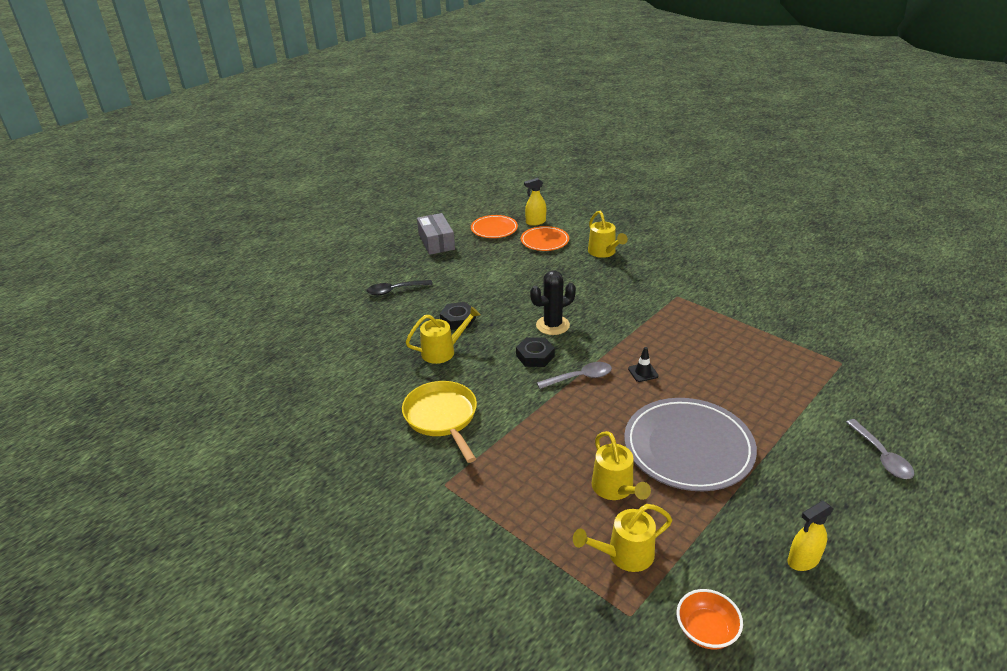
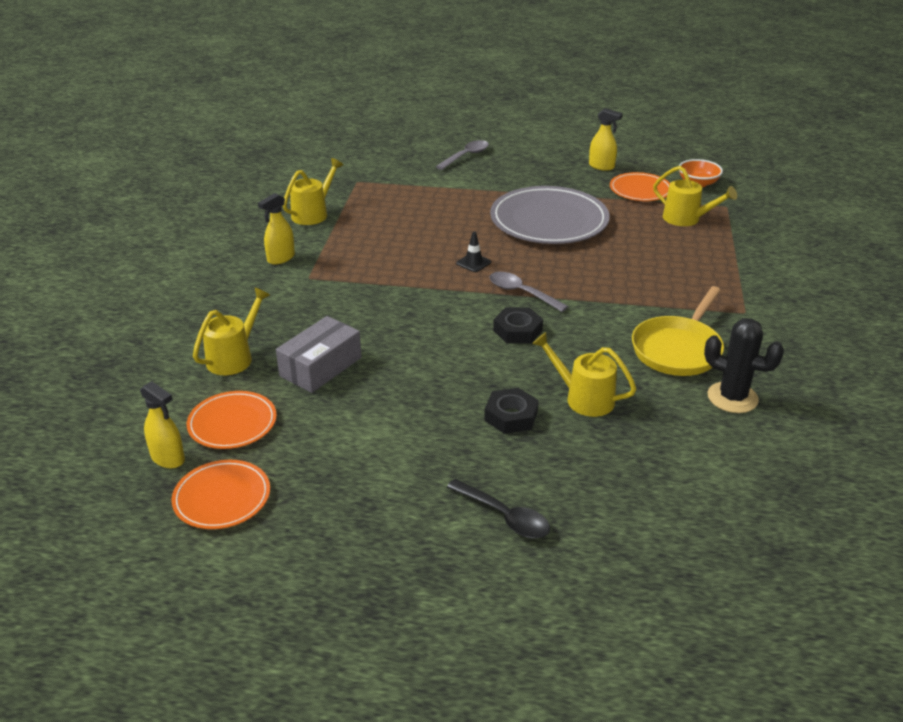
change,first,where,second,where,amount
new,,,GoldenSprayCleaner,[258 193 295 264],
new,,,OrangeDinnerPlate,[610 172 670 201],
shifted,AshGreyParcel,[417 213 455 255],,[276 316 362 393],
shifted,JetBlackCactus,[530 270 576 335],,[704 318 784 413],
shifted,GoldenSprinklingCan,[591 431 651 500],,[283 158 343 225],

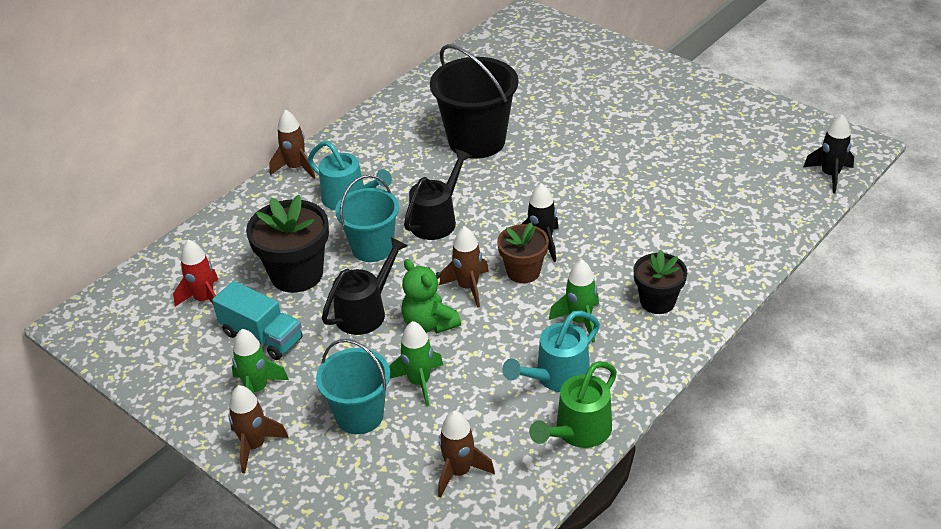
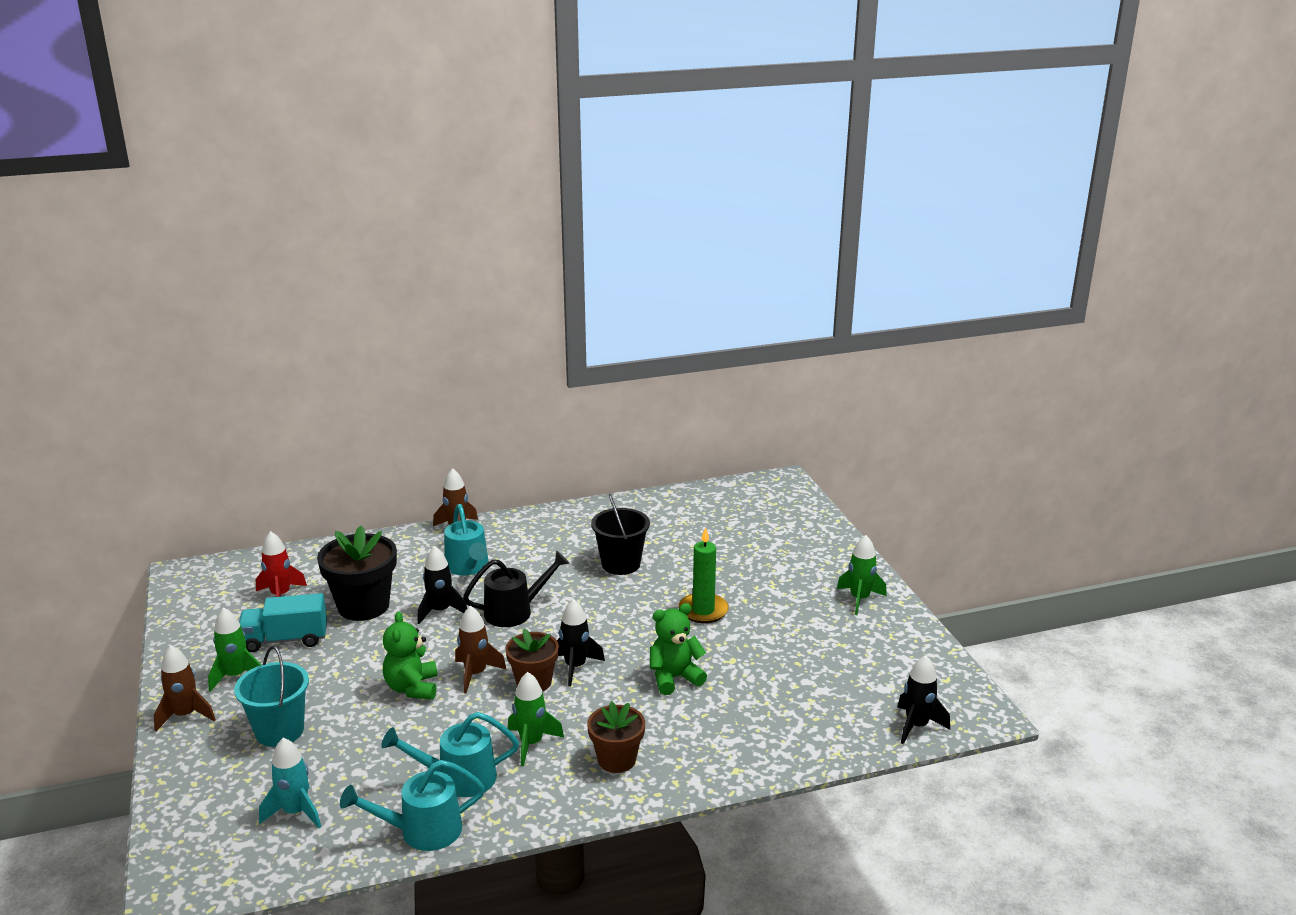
change,first,where,second,where,amount
gone,JetBlackSprinklingCan,[322 237 408 335],,,
new,,,GreenStuffedBear,[650 603 707 695],
new,,,GreenCandle,[679 527 729 623],
shifted,GreenToyRocket,[389 321 443 407],,[837 535 887 615],
swapped,TealPail,[335 175 399 262],JetBlackToyRocket,[417 546 467 624],
repainted,BrownToyRocket,[438 411 495 497],TealToyRocket,[259 738 321 828],
repainted,GreenSprinklingCan,[529 361 617 448],TealSprinklingCan,[340 760 485 851],
repainted,JetBlackFlowerPot,[634 250 687 314],BrownFlowerPot,[587 701 645 773],
rotated,TealLorry,[212 281 303 360],,[239 593 327 652],105 degrees clockwise
scaled,JetBlackPail,[430 44 518 159],,[591 494 650 575],x0.66

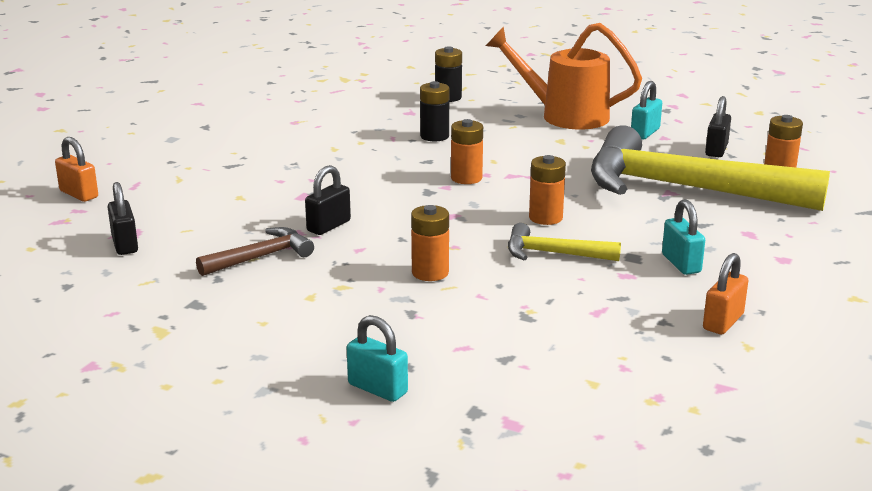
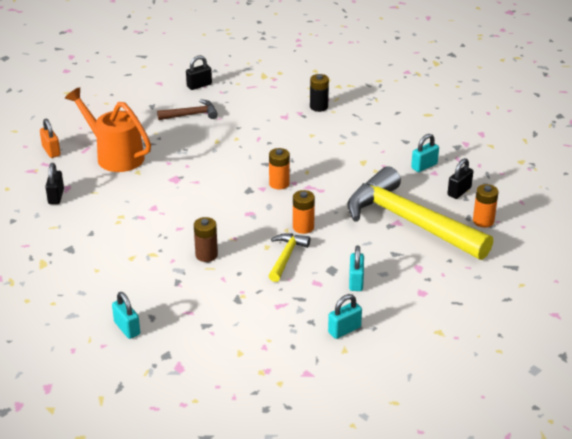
change,first,where,second,where,amount
gone,JetBlackBattery,[420 81 449 141],,,
shifted,BrownCarpenter'sHammer,[196 227 314 276],,[157 99 218 120],
shifted,JetBlackSmallLock,[305 165 351 235],,[186 55 212 90],
shifted,OrangeSprinklingCan,[486 23 642 129],,[65 87 151 172],
repainted,OrangeBattery,[411 205 449 281],BrownBattery,[194 217 218 262],
repainted,OrangeSmallLock,[703 253 748 334],TealSmallLock,[328 294 362 339],
rotated,GoldenCarpenter'sHammer,[508 223 621 261],,[269 233 310 282],75 degrees clockwise

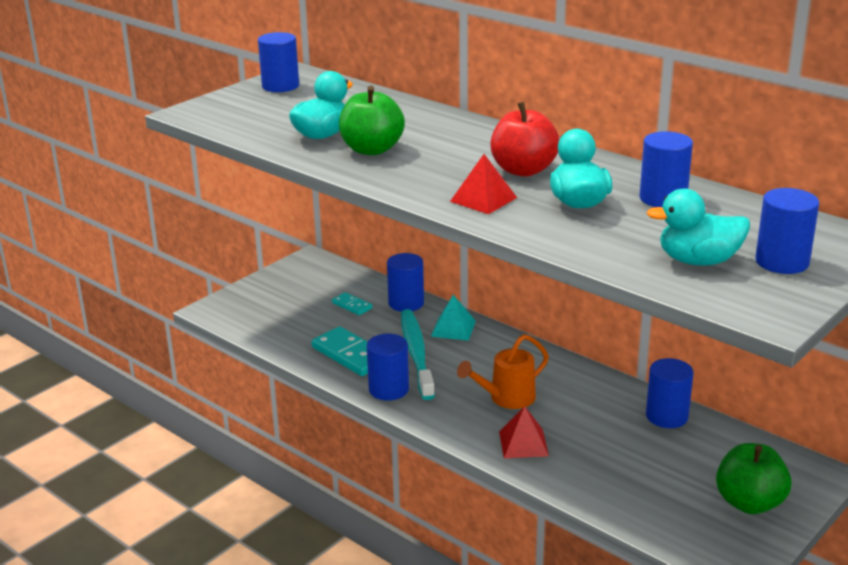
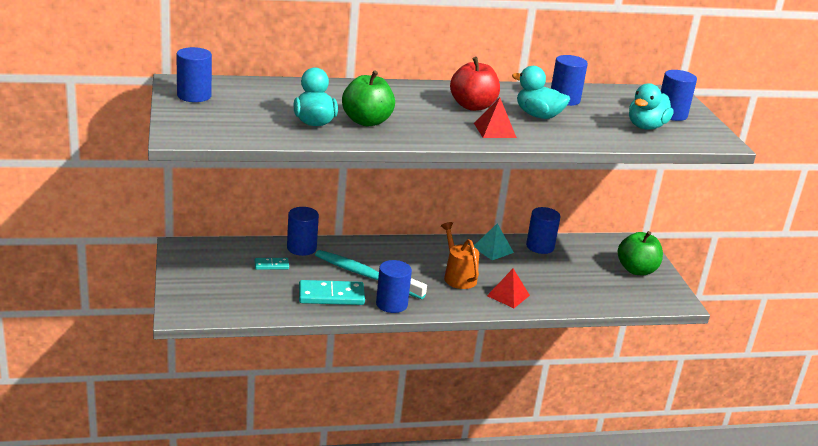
change,first,where,second,where,amount
shifted,TealPyramidShape,[431 295 476 341],,[474 224 514 260],
rotated,OrangeSprinklingCan,[457 334 549 409],,[441 222 479 289],150 degrees clockwise

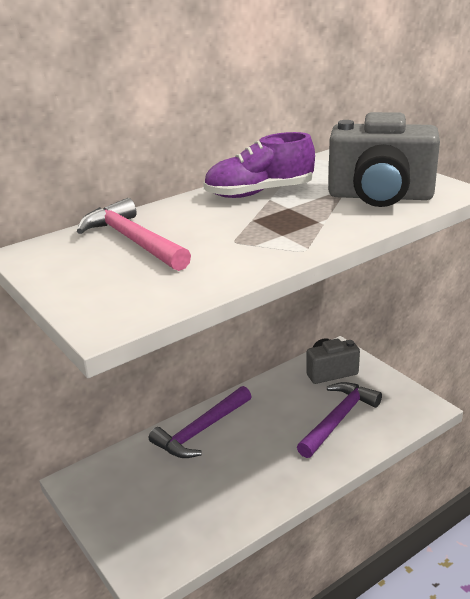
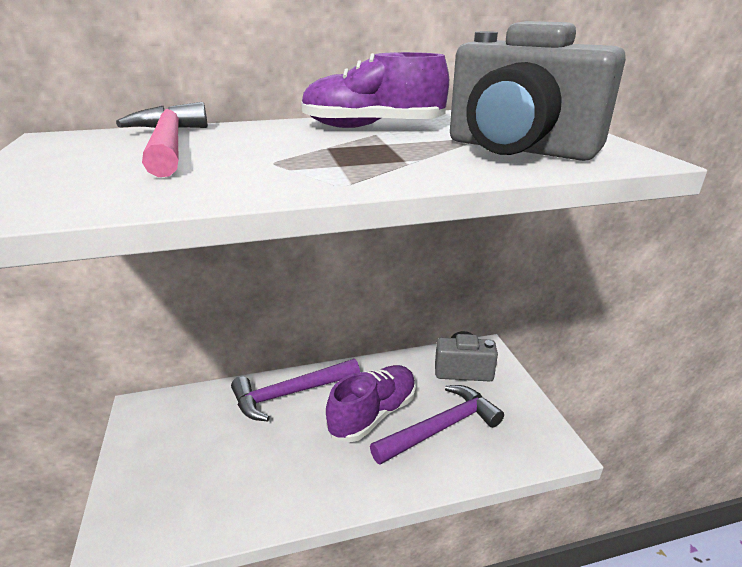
change,first,where,second,where,amount
new,,,PurpleLaceUpShoe,[326 365 416 442],

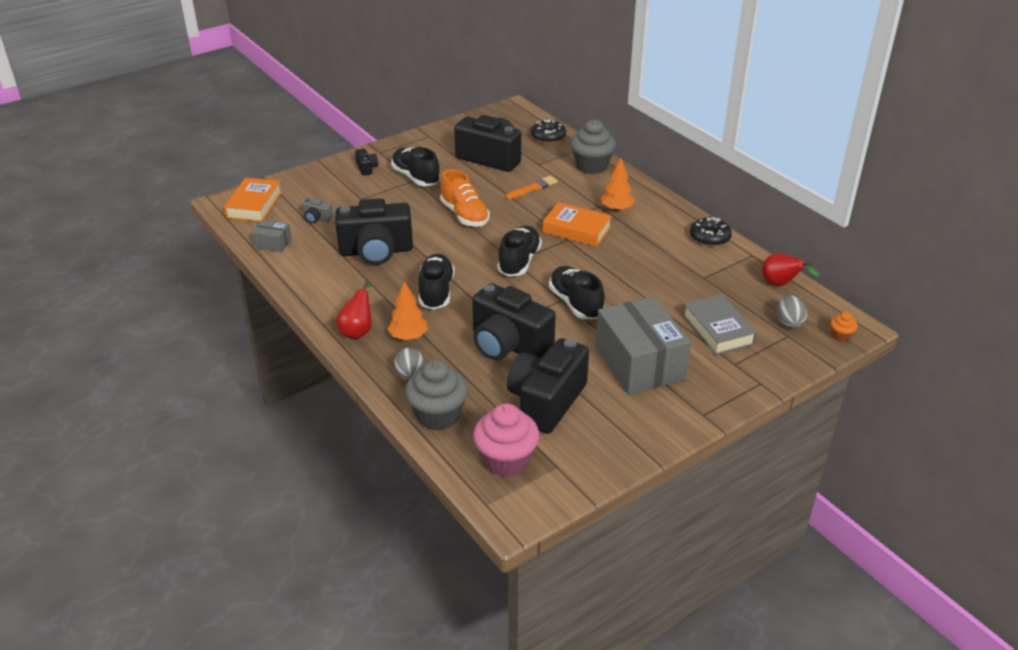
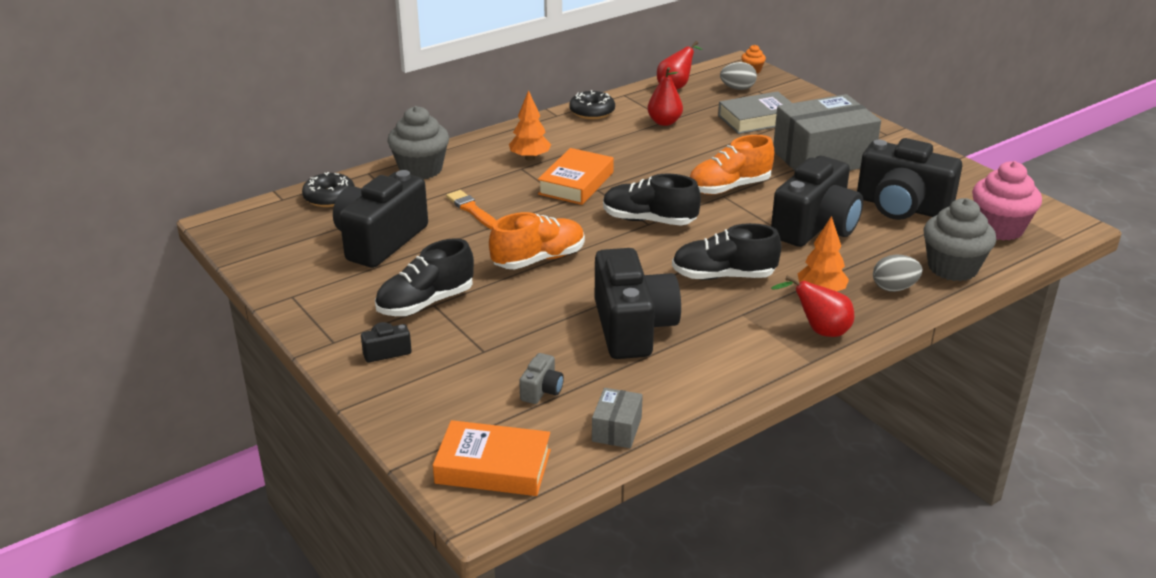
change,first,where,second,where,amount
new,,,RedPearFruit,[647 67 683 126],
repainted,JetBlackLaceUpShoe,[549 266 605 319],OrangeLaceUpShoe,[690 135 774 195],

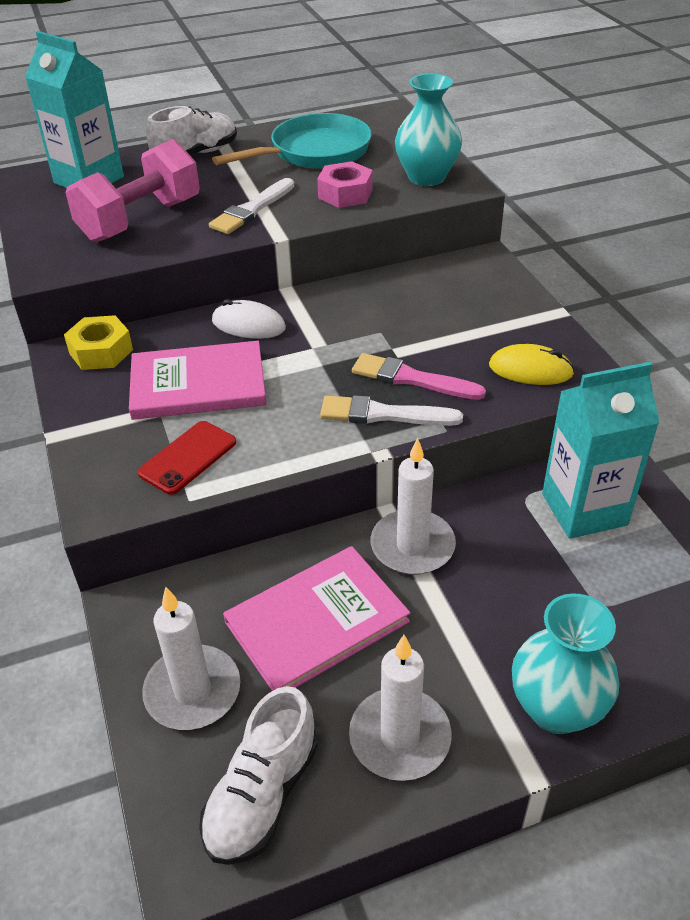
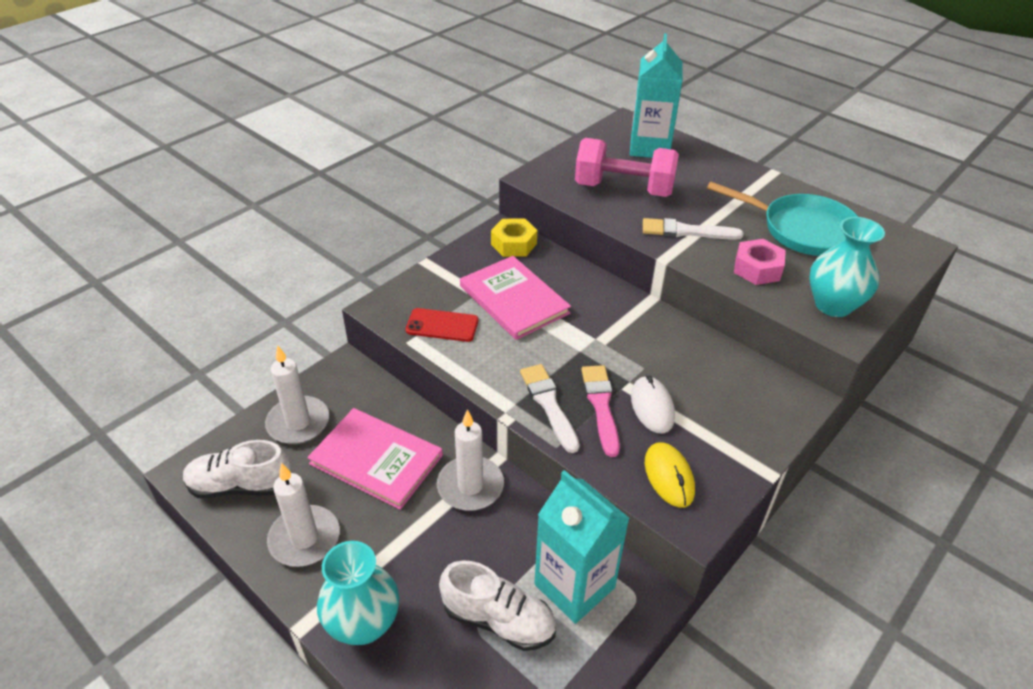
change,first,where,second,where,amount
shifted,SnowWhiteLaceUpShoe,[146 106 237 155],,[439 560 556 651],
shifted,SnowWhitePcMouse,[212 299 286 339],,[631 376 675 434],

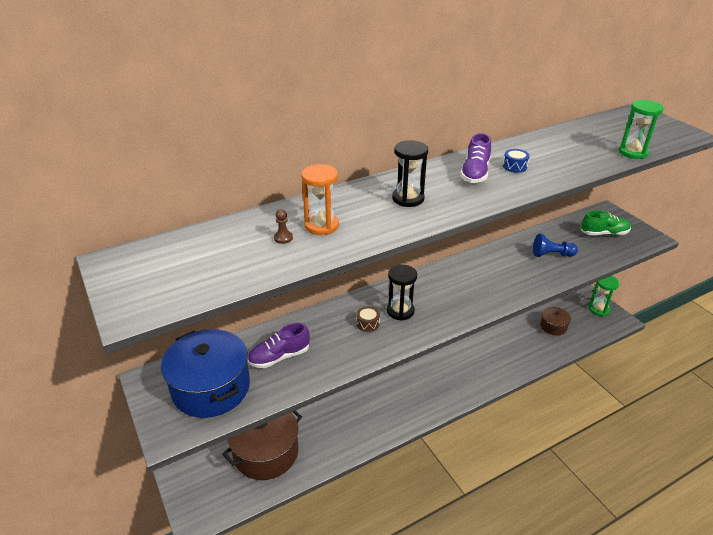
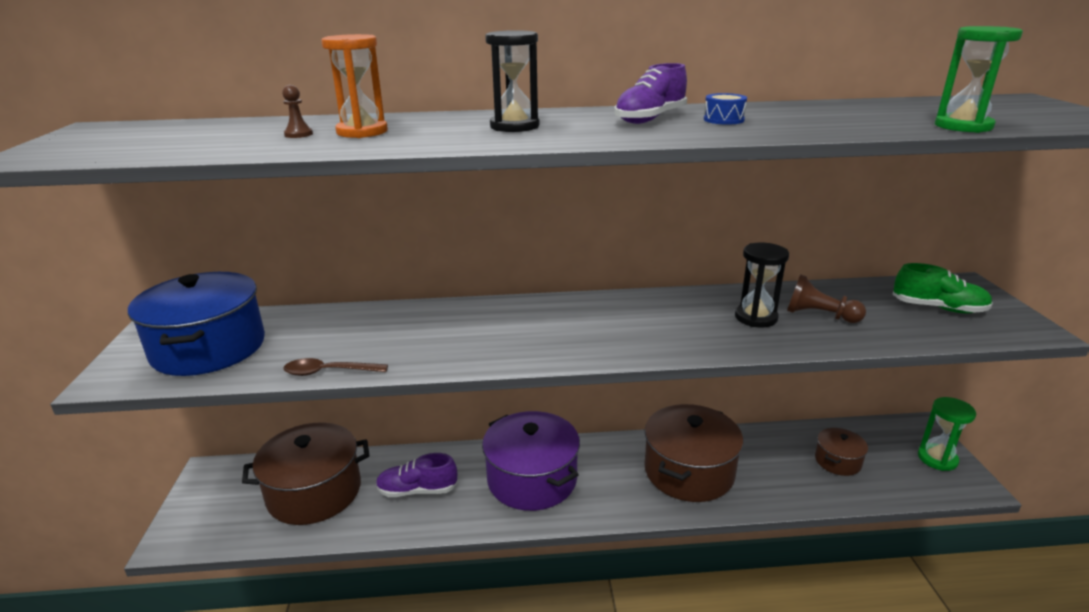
change,first,where,second,where,amount
gone,BrownToyDrum,[356 306 380 332],,,
new,,,BrownTablespoon,[284 358 388 376],
new,,,PurplePot,[482 411 580 511],
new,,,BrownPot,[645 404 743 502],
shifted,PurpleLaceUpShoe,[248 323 310 368],,[376 453 458 497],
shifted,JetBlackSandTimer,[387 265 417 320],,[735 243 789 327],
repainted,RoyalBlueGamePawn,[533 233 578 257],BrownGamePawn,[787 274 866 323],

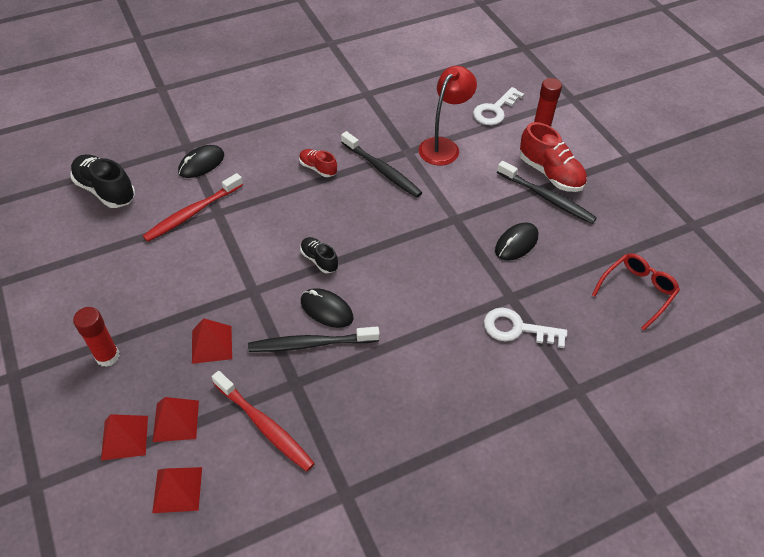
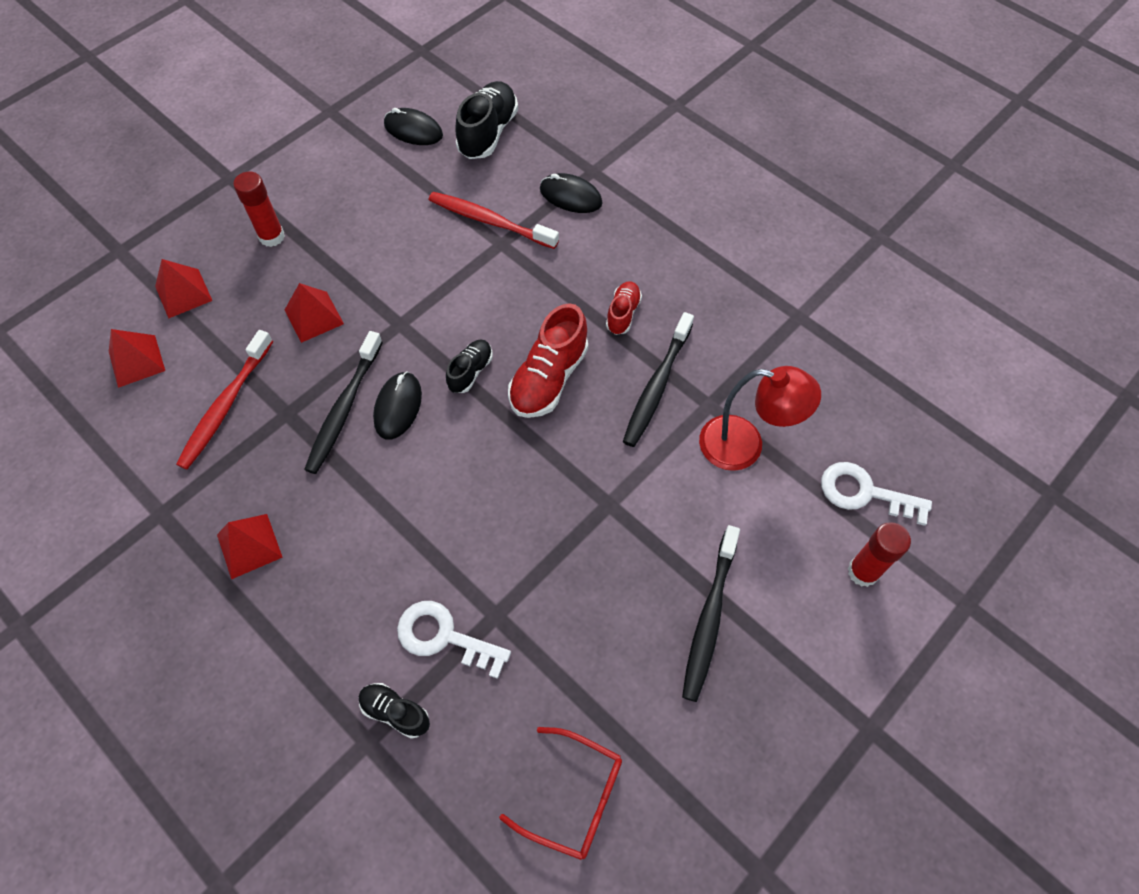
change,first,where,second,where,amount
new,,,JetBlackLaceUpShoe,[359 683 430 739],
shifted,RedPyramidShape,[153 397 199 442],,[217 514 283 579],
shifted,JetBlackPcMouse,[495 222 538 261],,[384 108 443 145],
shifted,RedLaceUpShoe,[520 122 587 192],,[508 303 588 418],
rotated,JetBlackToothbrush,[248 327 380 352],,[304 331 383 474],135 degrees counterclockwise
rotated,SnowWhiteLatchkey,[484 308 567 348],,[397 601 511 679],60 degrees counterclockwise

